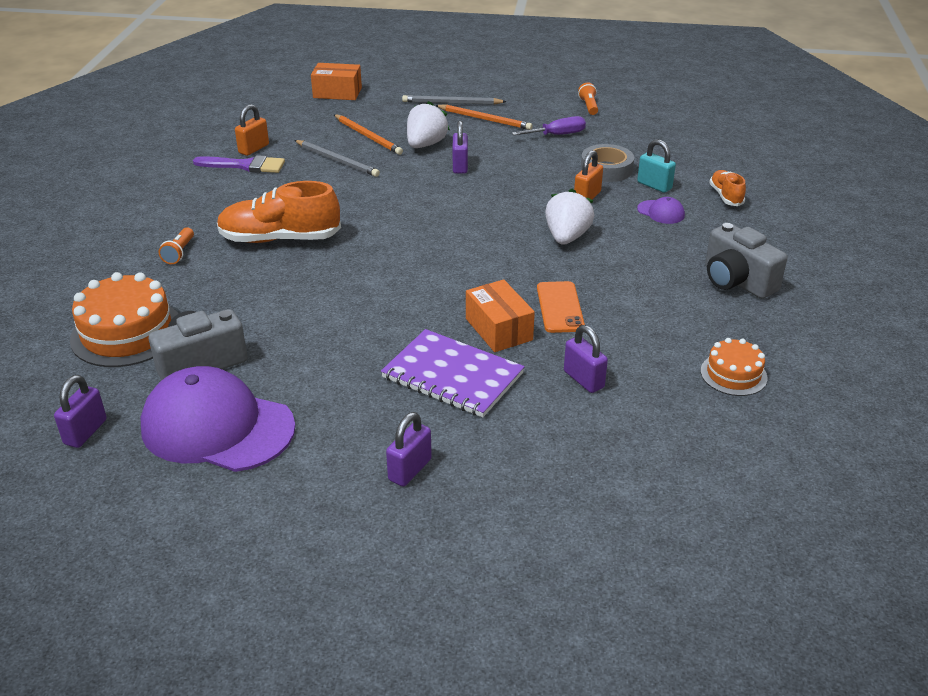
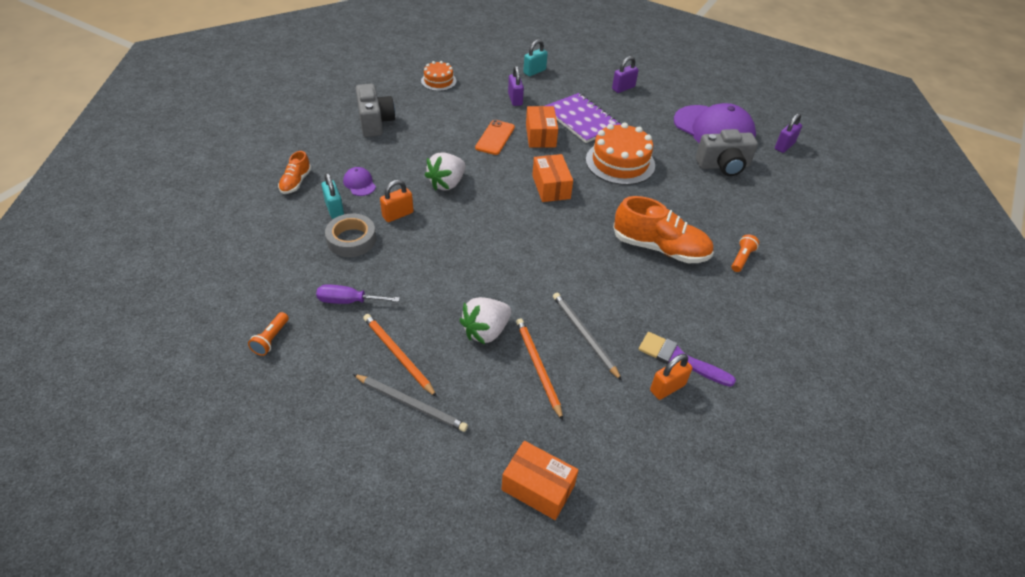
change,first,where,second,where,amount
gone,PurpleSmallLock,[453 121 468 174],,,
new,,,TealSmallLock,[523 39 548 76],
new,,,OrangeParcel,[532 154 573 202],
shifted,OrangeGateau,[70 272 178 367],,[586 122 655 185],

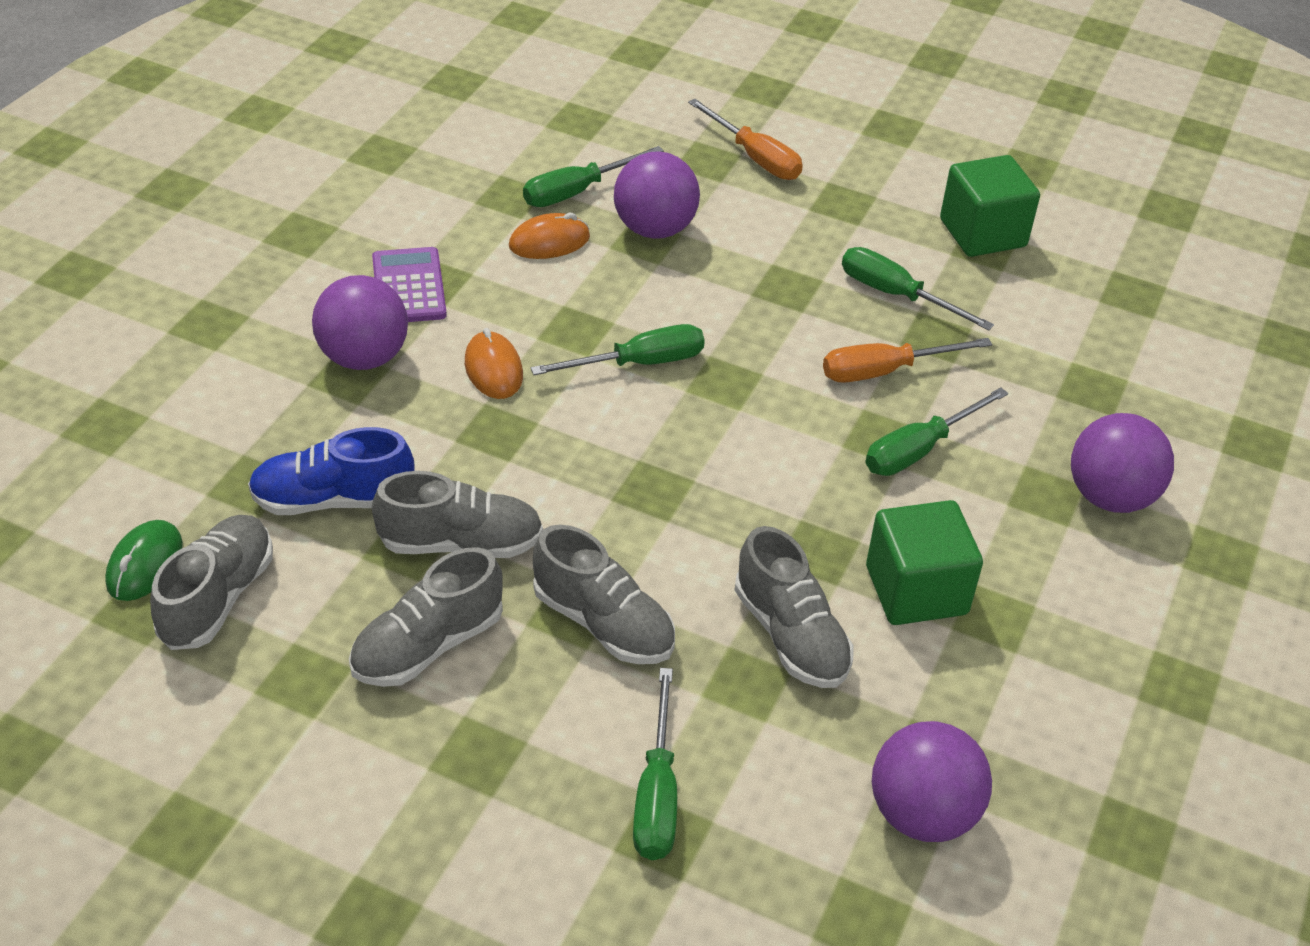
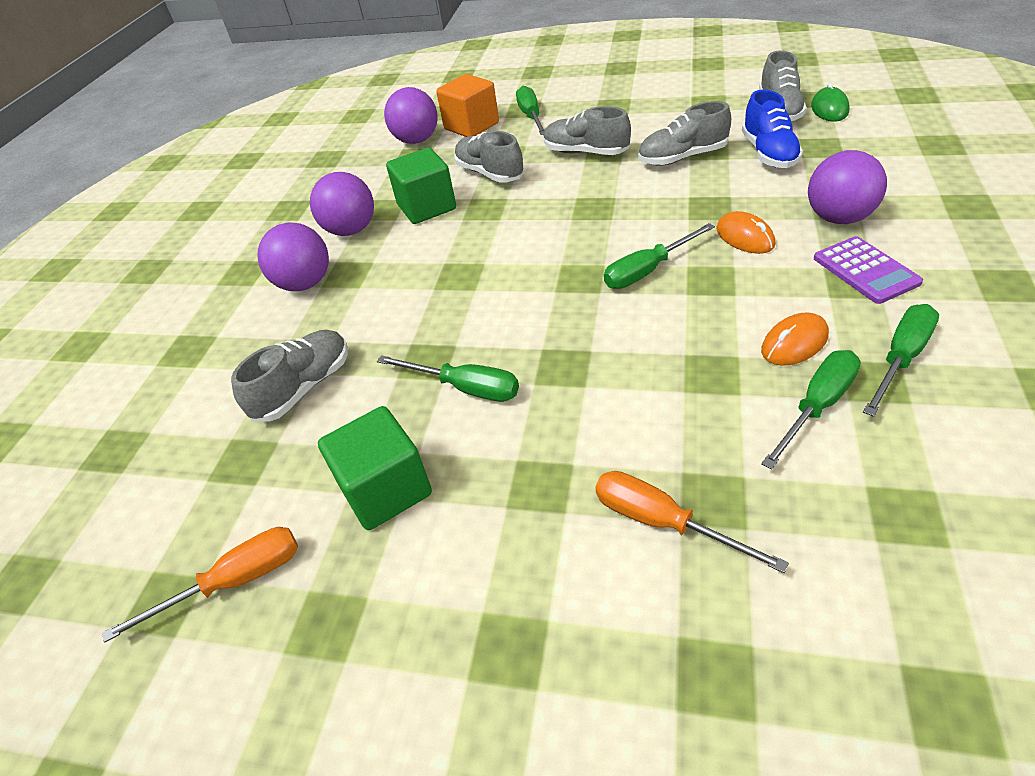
change,first,where,second,where,amount
new,,,OrangeCube,[436 74 499 137],
shifted,AshGreyLaceUpShoe,[349 547 503 687],,[231 330 348 422],
shifted,PurplePlayBall,[614 151 700 239],,[310 172 374 236],
shifted,OrangeScrewdriver,[823 338 992 383],,[102 527 298 643],
shifted,GreenScrewdriver,[865 387 1008 476],,[863 304 939 417],
rotated,RoyalBlueLaceUpShoe,[248 427 414 515],,[742 89 803 168],105 degrees clockwise

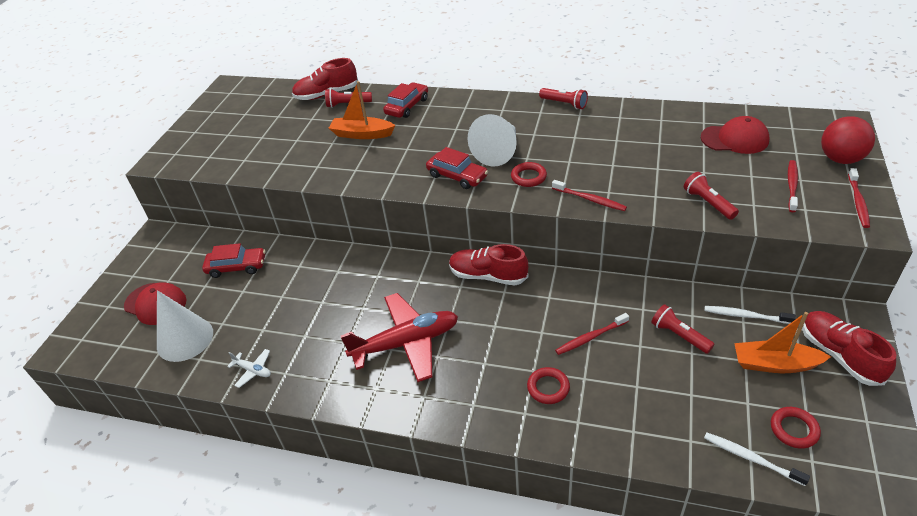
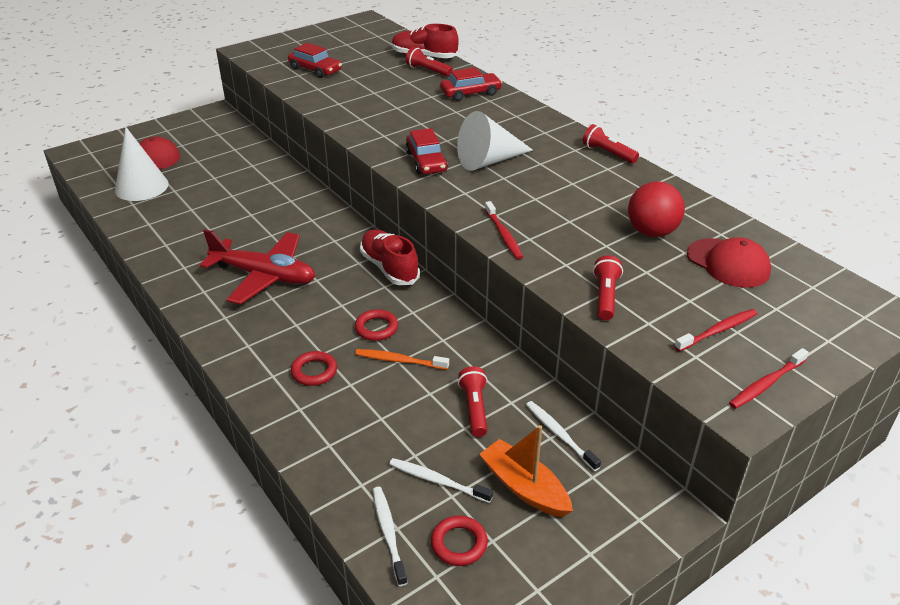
change,first,where,second,where,amount
gone,SnowWhitePlane,[227 349 271 388],,,
gone,OrangeBoat,[329 81 395 139],,,
gone,RedLaceUpShoe,[802 311 896 386],,,
new,,,SnowWhiteToothbrush,[389 458 493 503],
shifted,RedCar,[202 243 265 278],,[288 43 342 78],
shifted,RedHoop,[511 162 547 187],,[355 309 398 341],
shifted,RedPlayBall,[821 116 875 164],,[628 181 685 237],
repainted,RedToothbrush,[555 313 629 355],OrangeToothbrush,[355 349 449 370],
rotated,RedFlashlight,[539 88 588 109],,[583 124 639 164],150 degrees clockwise

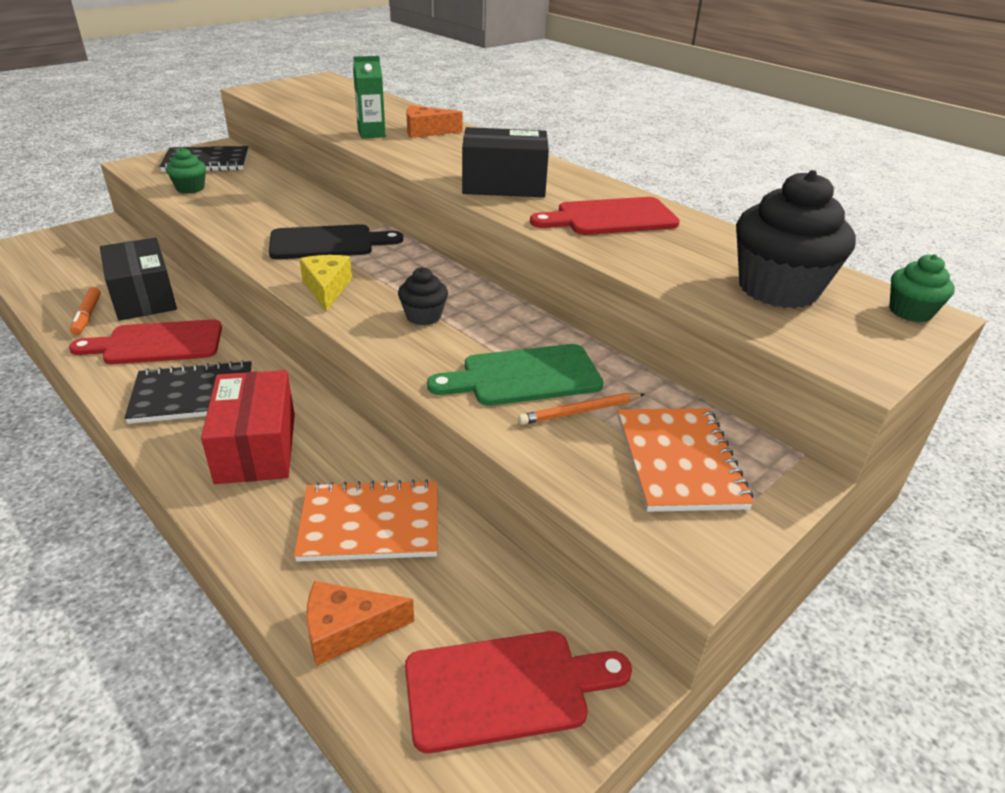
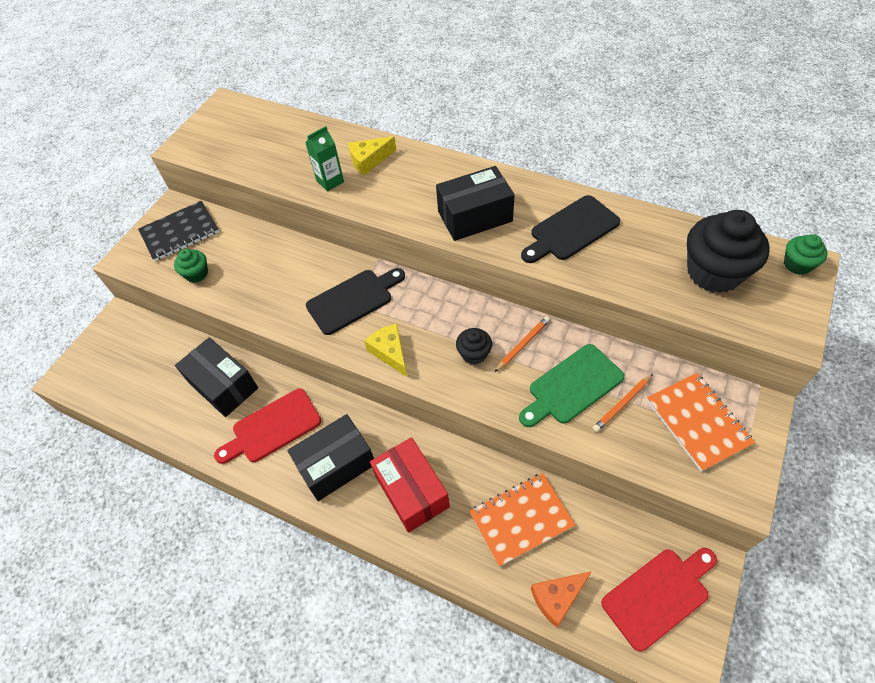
change,first,where,second,where,amount
gone,OrangeMarkerPen,[70 287 101 335],,,
new,,,OrangePencil,[495 316 550 372],
swapped,JetBlackNotepad,[124 360 252 424],JetBlackParcel,[287 414 374 501],
repainted,OrangeCheese,[406 105 463 138],GoldenCheese,[348 137 396 175],
repainted,RedBreadBoard,[530 197 680 235],JetBlackBreadBoard,[521 195 620 263],

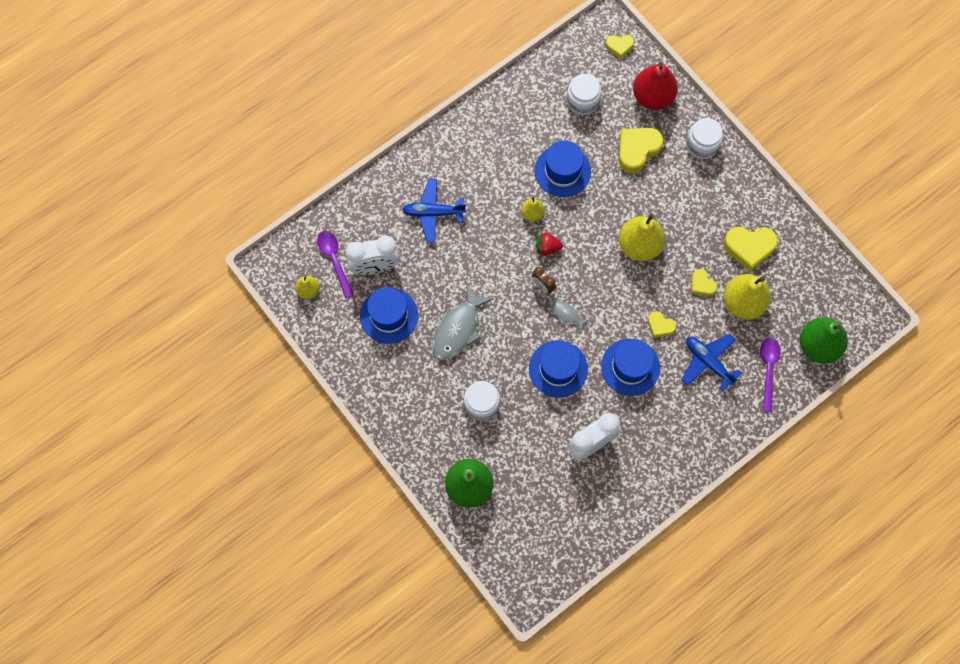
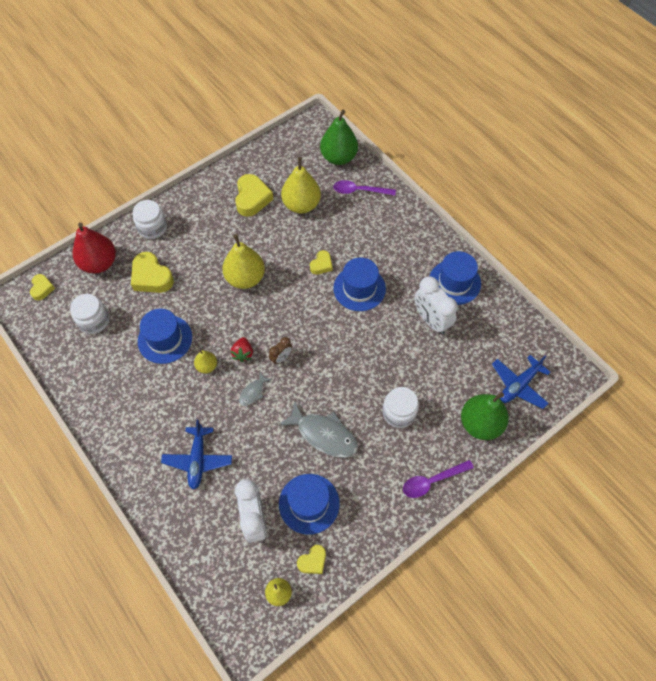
change,first,where,second,where,amount
shifted,PurpleTablespoon,[317 231 354 298],,[403 460 474 498],
shifted,RoyalBlueTallHat,[529 341 588 398],,[429 251 481 305],
shifted,AshGreyFish,[551 301 589 331],,[239 372 272 406],
shifted,RoyalBluePlane,[681 334 742 391],,[492 355 550 409],
shifted,GoldenLoveHeart,[691 269 717 296],,[297 545 326 574],

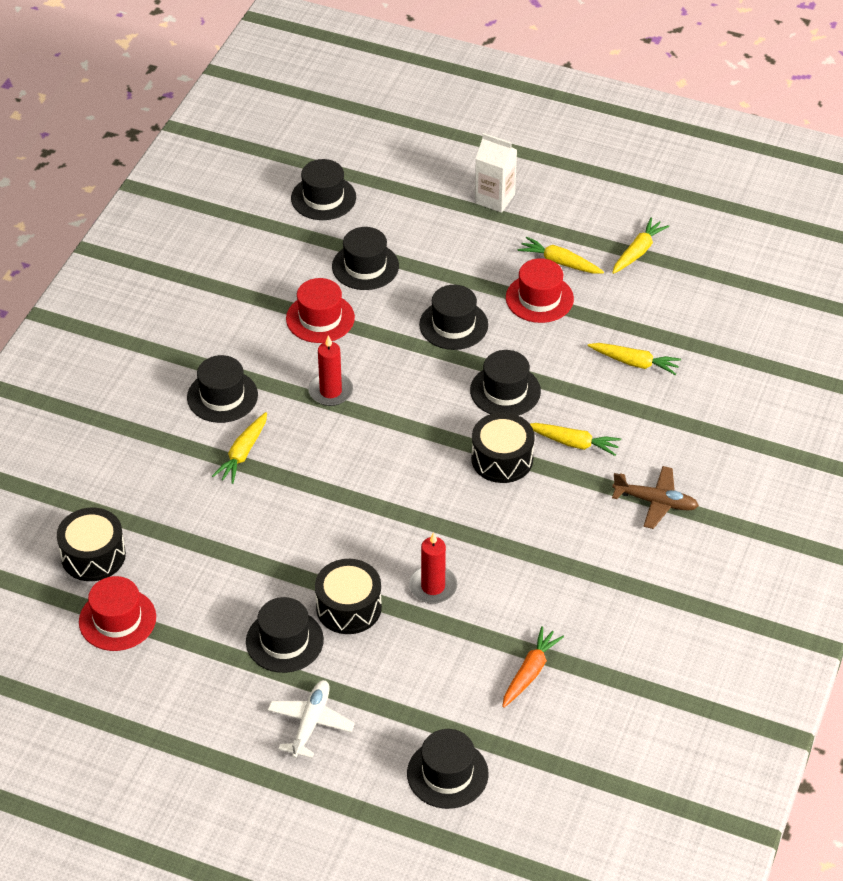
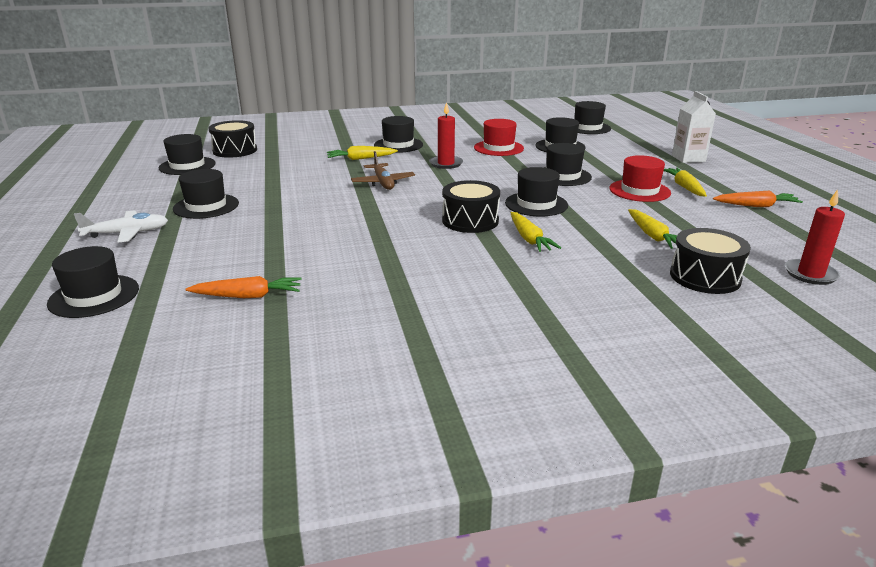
change,first,where,second,where,amount
shifted,JetBlackToyDrum,[315 559 382 634],,[670 228 751 294],
shifted,RedCandle,[409 532 457 604],,[785 189 845 285],
shifted,BrownPlane,[612 466 699 529],,[351 151 415 190],
repainted,RedTallHat,[79 576 156 651],JetBlackTallHat,[159 134 216 175],
repainted,GoldenRootVegetable,[612 218 669 274],OrangeRootVegetable,[713 191 803 207],

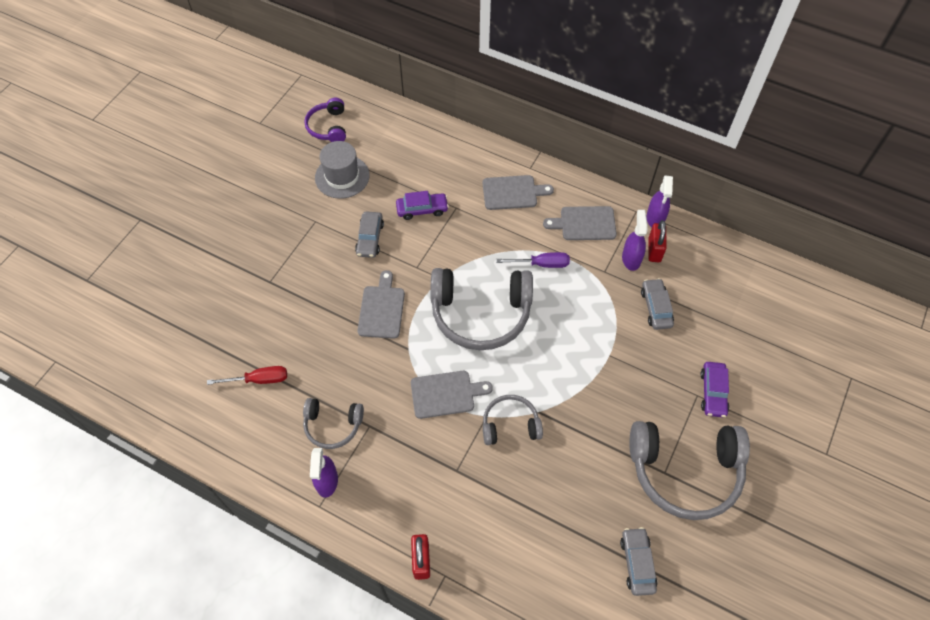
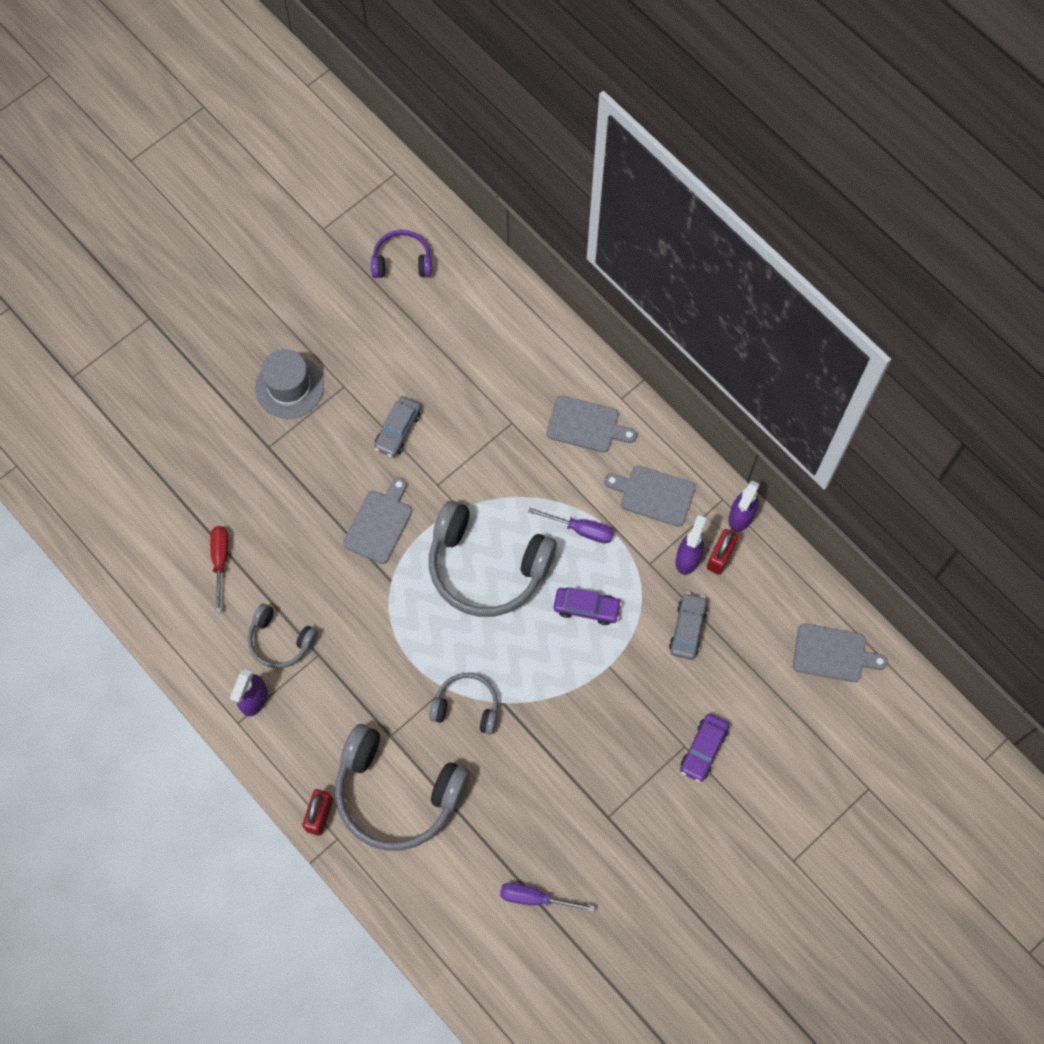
change,first,where,second,where,amount
shifted,AshGreyTallHat,[315 141 370 199],,[255 349 324 419],
shifted,PurpleCar,[396 191 449 220],,[553 587 622 625],
shifted,AshGreyBreadBoard,[411 371 493 419],,[793 623 888 682],
shifted,AshGreyHeadphones,[629 421 750 520],,[335 724 470 851],
swapped,AshGreyCar,[620 527 657 596],PurpleScrewdriver,[500 883 595 912],
rotated,RedScrewdriver,[207 366 287 385],,[210 526 228 613],105 degrees counterclockwise
rotated,PurpleHeadphones,[304 98 346 142],,[371 230 432 278],75 degrees clockwise

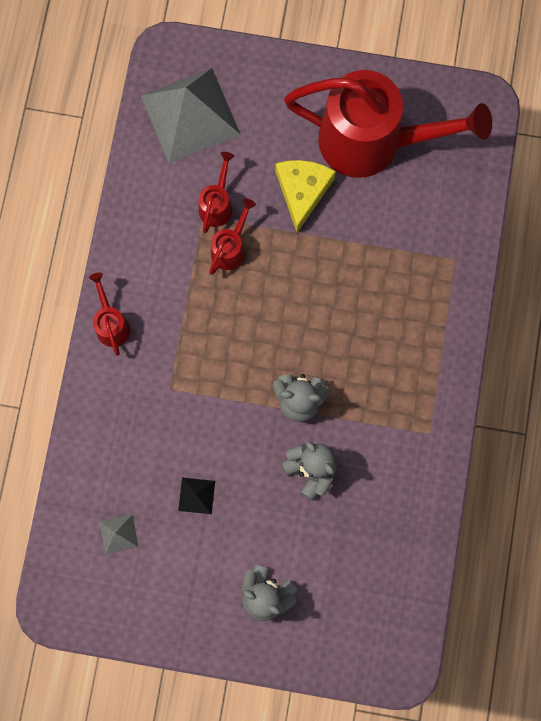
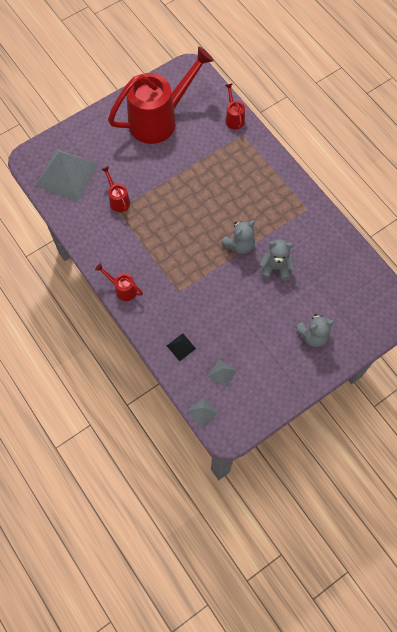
change,first,where,second,where,amount
gone,GoldenCheese,[275 160 336 233],,,
new,,,AshGreyPyramidShape,[188 397 218 427],
shifted,JetBlackPyramidShape,[178 478 215 514],,[167 333 196 361],
shifted,RedSprinklingCan,[209 198 256 275],,[225 83 245 130],

